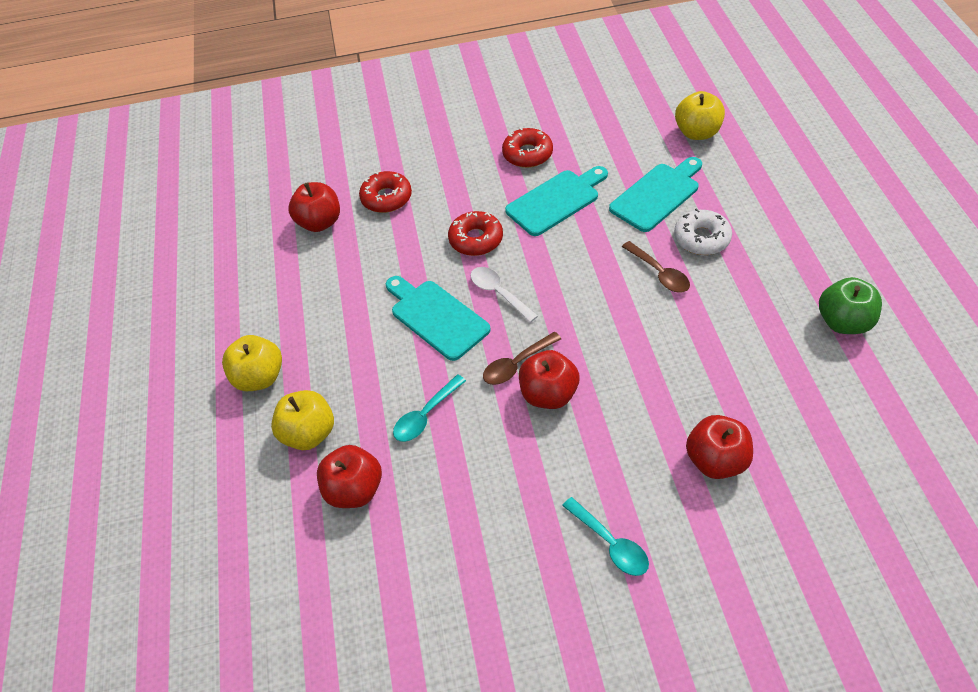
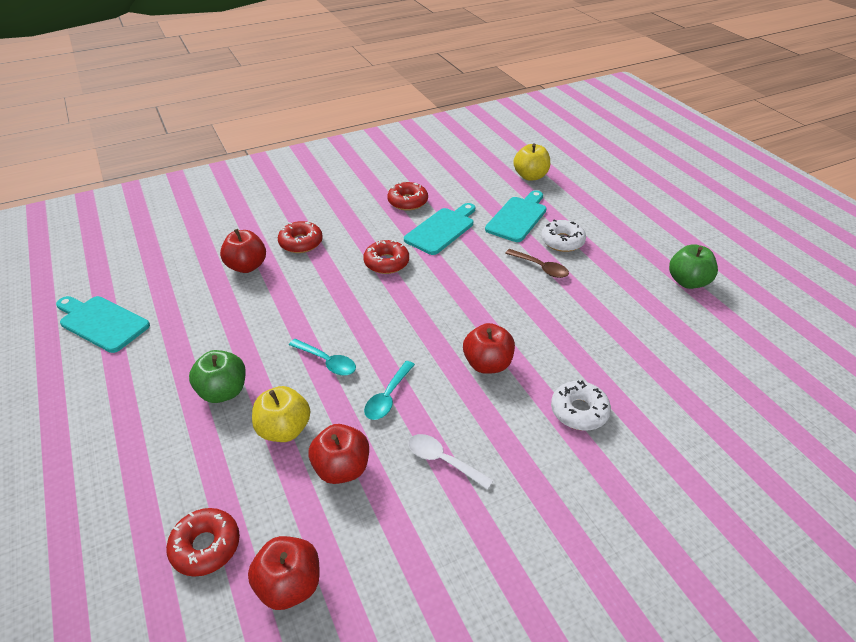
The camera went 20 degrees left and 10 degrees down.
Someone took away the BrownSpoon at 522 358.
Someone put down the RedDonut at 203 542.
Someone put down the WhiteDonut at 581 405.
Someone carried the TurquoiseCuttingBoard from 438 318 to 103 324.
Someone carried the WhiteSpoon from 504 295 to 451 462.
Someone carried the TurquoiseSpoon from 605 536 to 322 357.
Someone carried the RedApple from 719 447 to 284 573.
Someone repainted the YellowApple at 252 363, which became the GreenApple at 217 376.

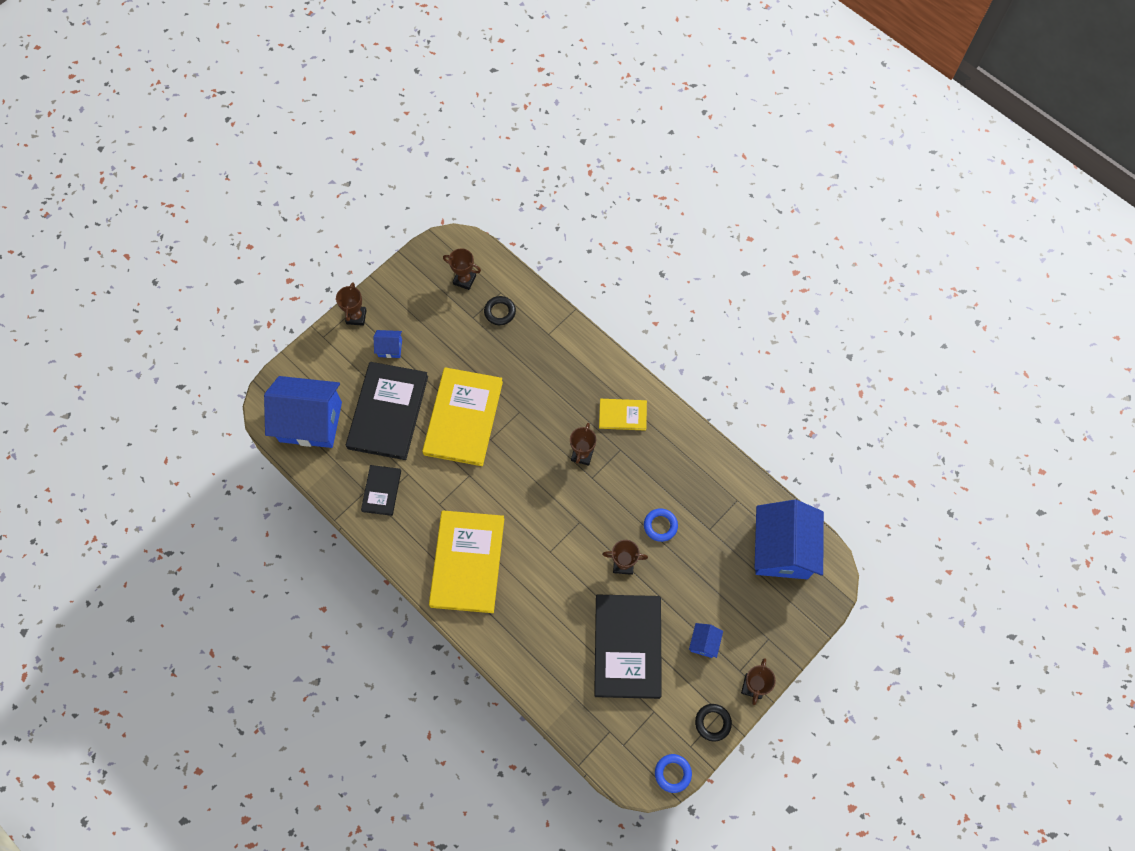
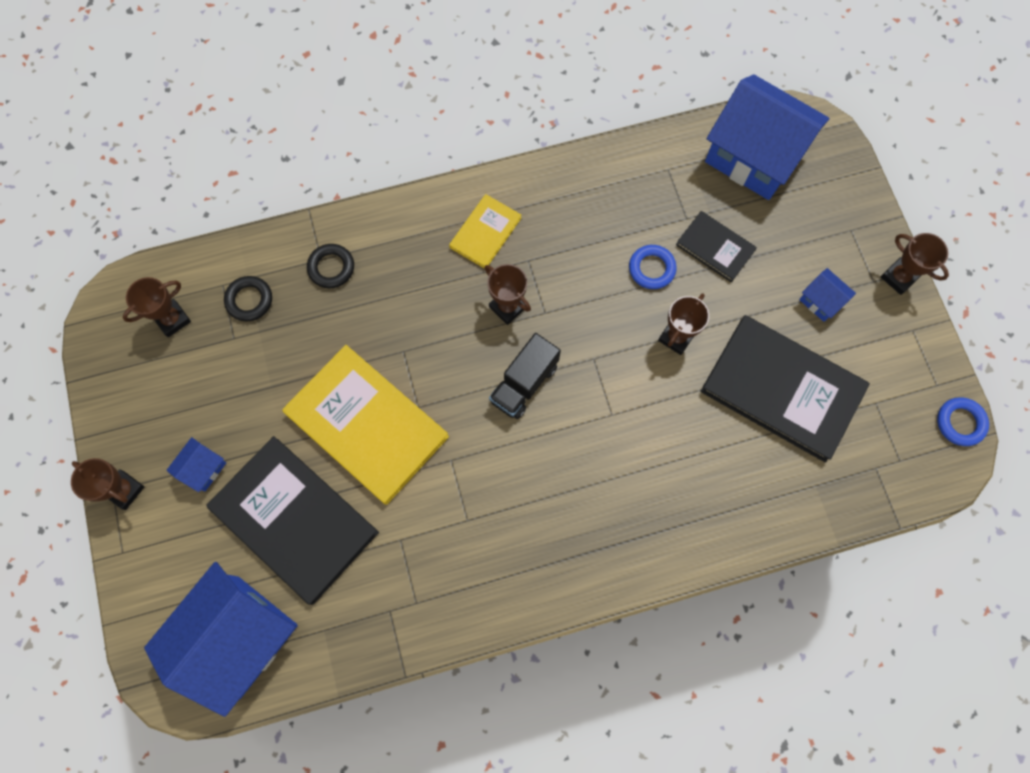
The camera went 60 degrees left and 5 degrees up.
Someone took away the YellowBook at 466 561.
Someone put down the BlackTruck at 525 376.
Someone carried the BlackBook from 381 490 to 716 246.
Someone carried the BlackRing from 713 722 to 330 266.

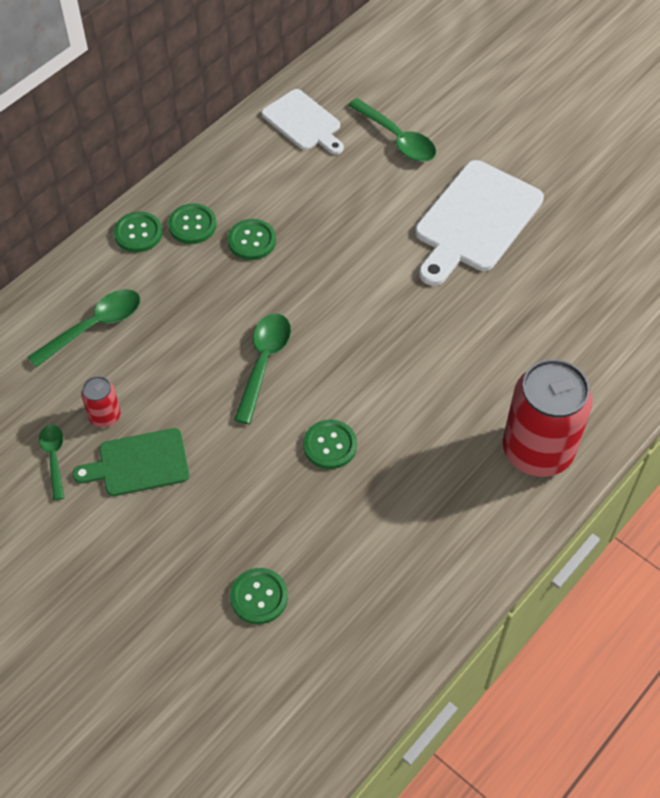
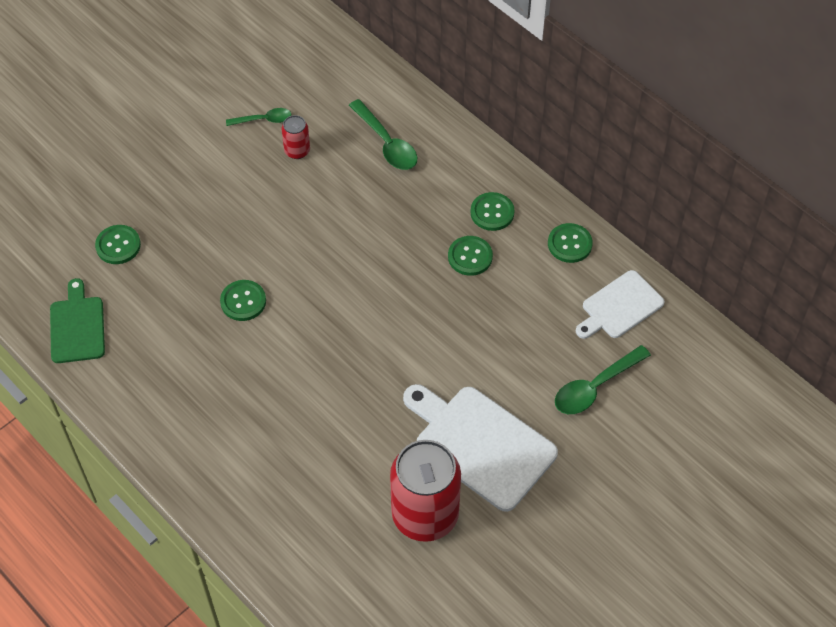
The camera went 95 degrees right and 0 degrees up.
Someone took away the GreenSpoon at 262 369.
Someone carried the GreenCuttingBoard from 130 462 to 77 320.
Someone carried the GreenButton from 138 231 to 570 243.
Someone carried the RedCan from 548 418 to 425 491.

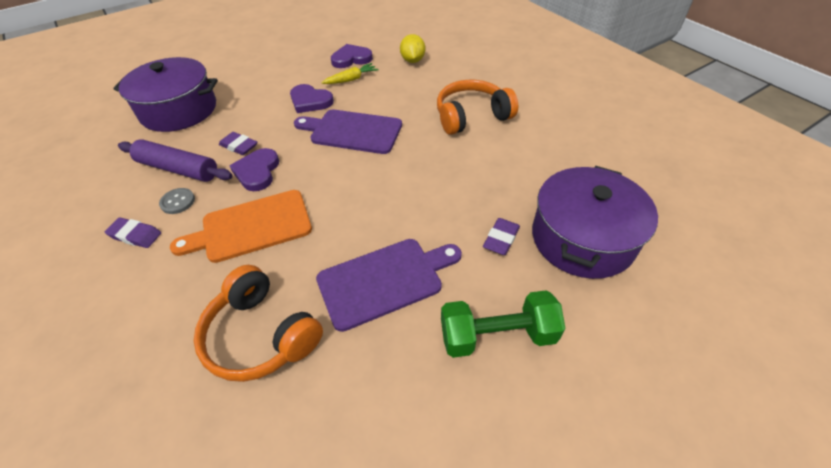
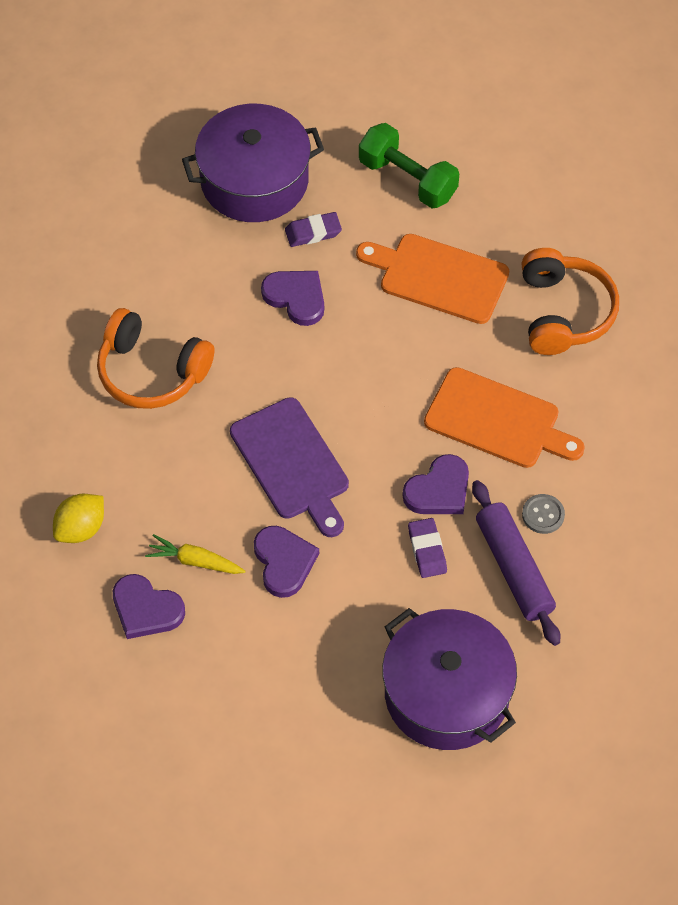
The camera went 135 degrees left and 10 degrees up.
Someone took away the PurpleEraser at 133 232.
Someone put down the PurpleHeart at 292 298.
Someone repainted the PurpleCuttingBoard at 389 285, which became the OrangeCuttingBoard at 432 279.

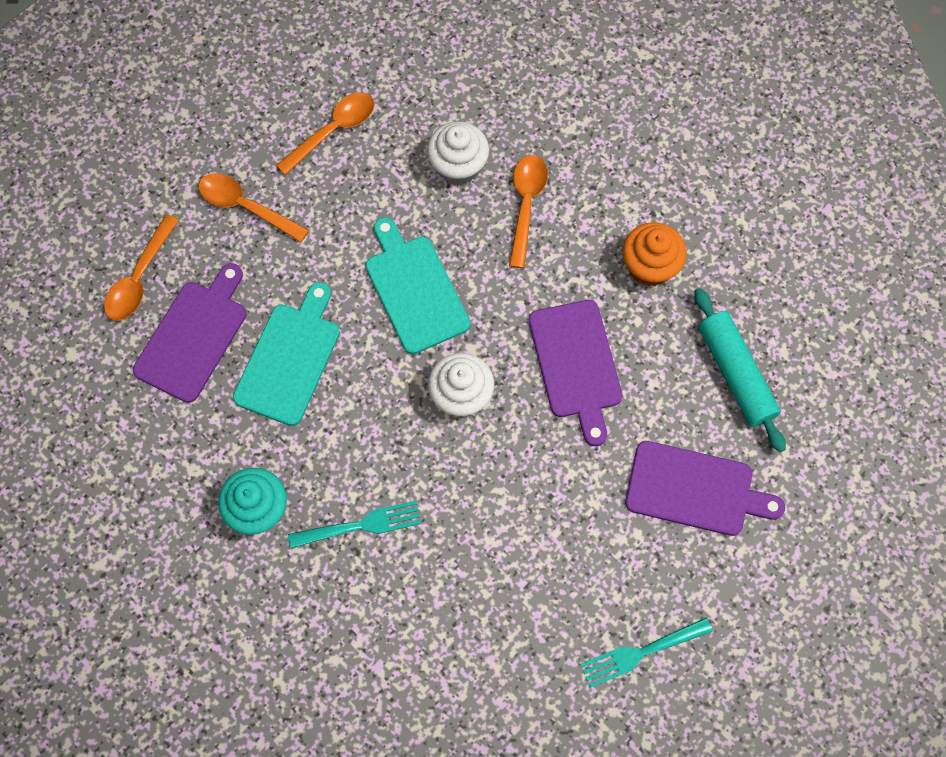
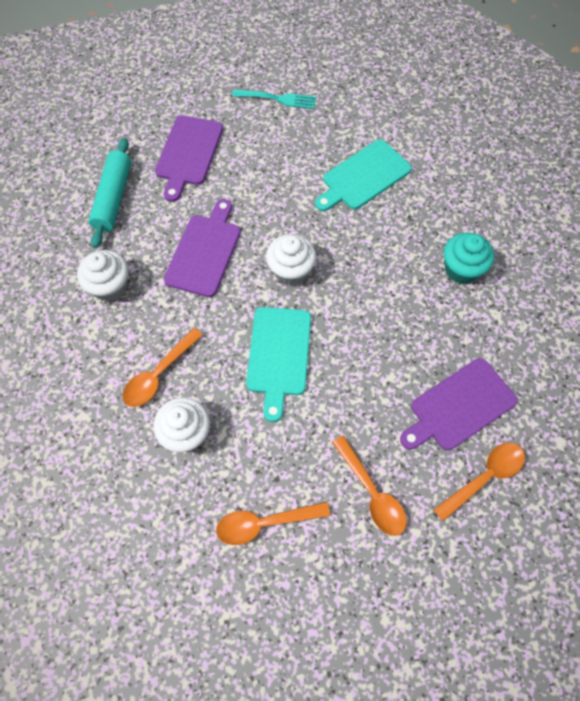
The camera went 150 degrees left and 5 degrees down.
Someone took away the TurquoiseFork at 354 524.
Someone carried the TurquoiseCuttingBoard from 286 354 to 363 175.
Someone repainted the OrangeCupcake at 654 254, which became the WhiteCupcake at 102 276.
Someone rotated the PurpleCuttingBoard at 705 488 by 120 degrees counterclockwise.

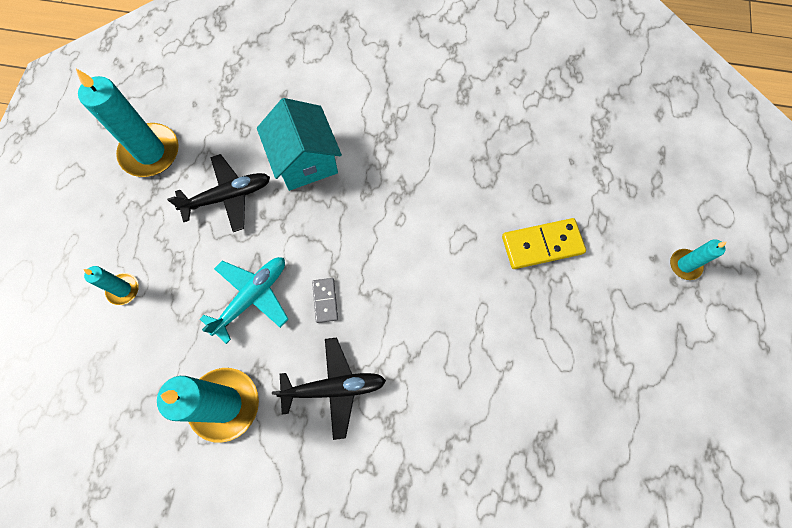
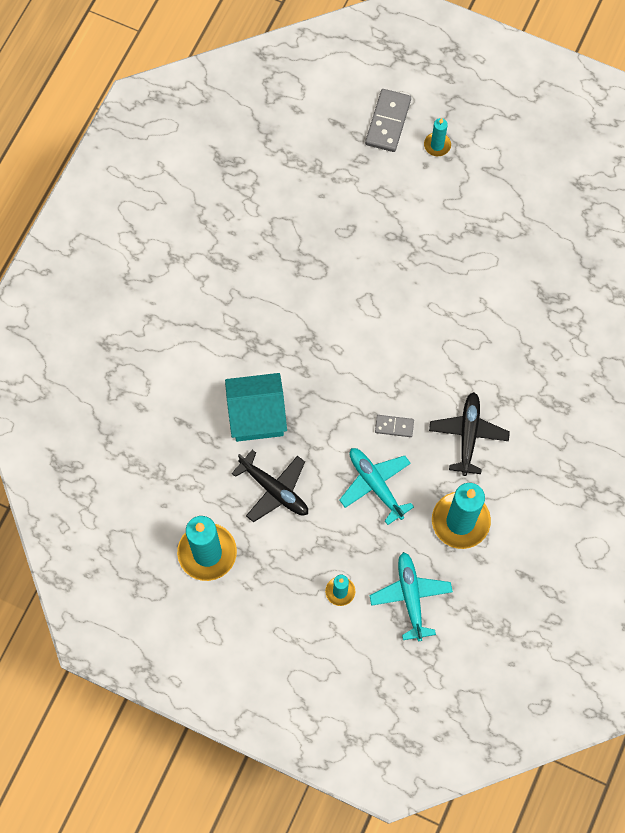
The camera went 75 degrees left and 0 degrees up.
Someone took away the YellowDomino at 544 243.
Someone put down the GreyDomino at 388 120.
Someone put down the TurquoisePlane at 411 596.
Someone rotated the BlackPlane at 218 193 by 135 degrees clockwise.

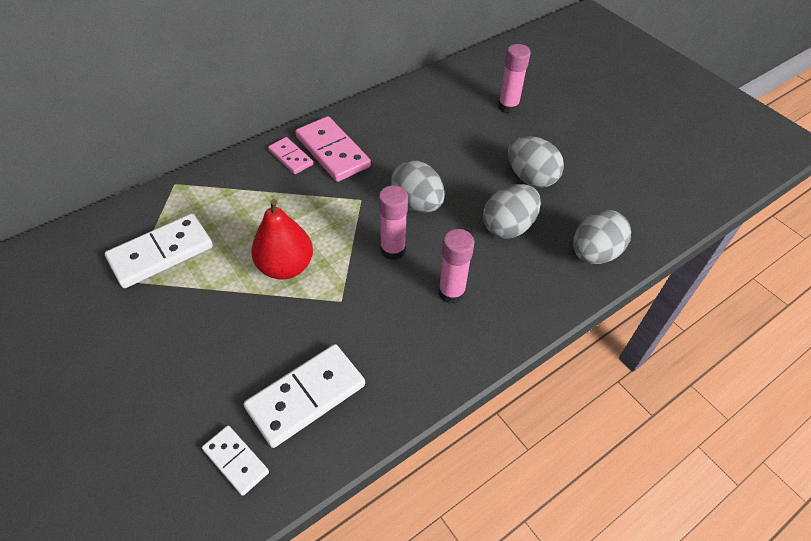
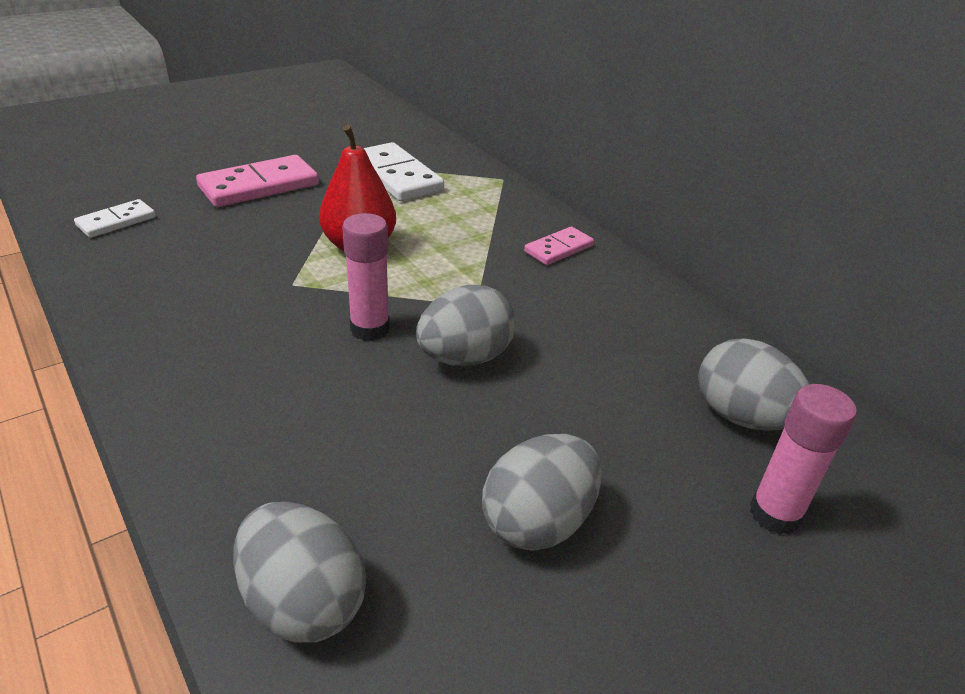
The camera went 90 degrees right and 15 degrees down.
Someone took away the WhiteDomino at 304 396.
Someone took away the PinkGlueStick at 456 266.
Someone carried the PinkDomino from 333 149 to 257 181.
Someone carried the GreyEgg from 512 211 to 753 385.

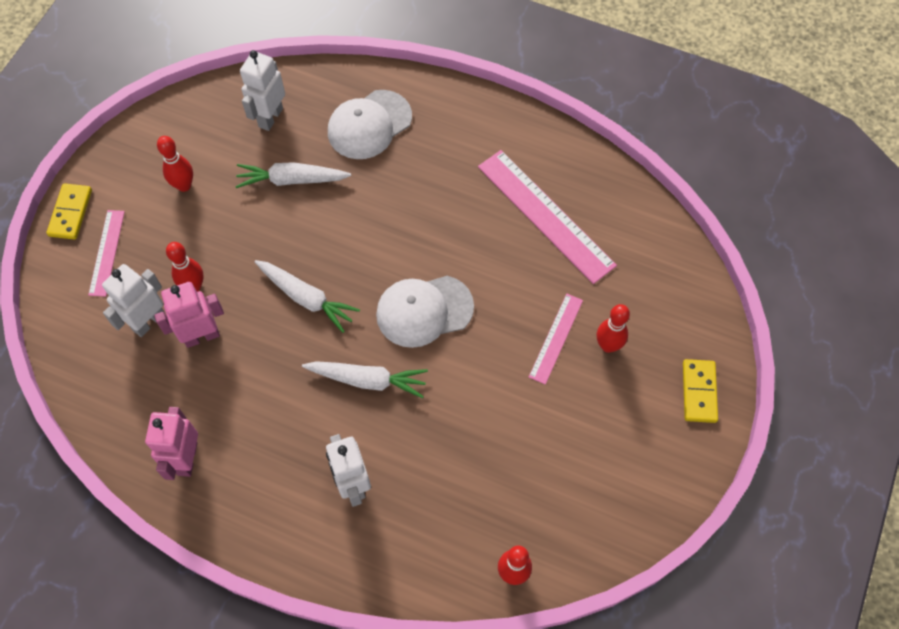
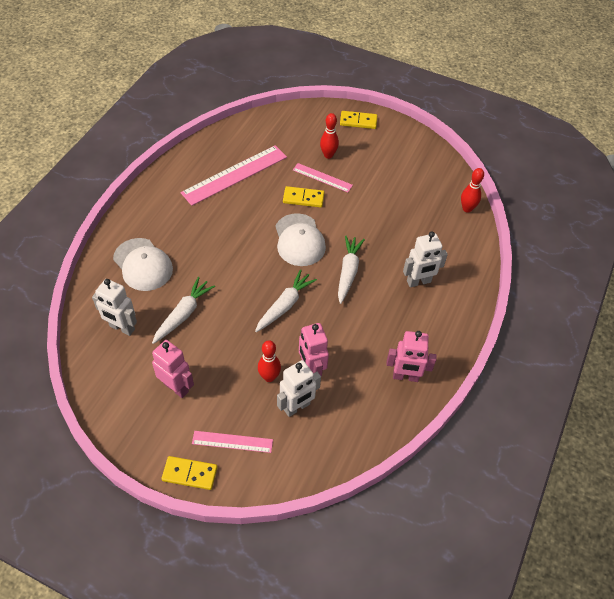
The camera went 90 degrees left and 10 degrees down.
Someone put down the YellowDomino at 303 197.
Someone swapped the RedBowlingPin at 175 164 for the PinkRobot at 173 369.
Someone rotated the WhiteRobot at 133 300 by 75 degrees counterclockwise.
Someone rotated the WhiteCarrot at 293 175 by 150 degrees counterclockwise.

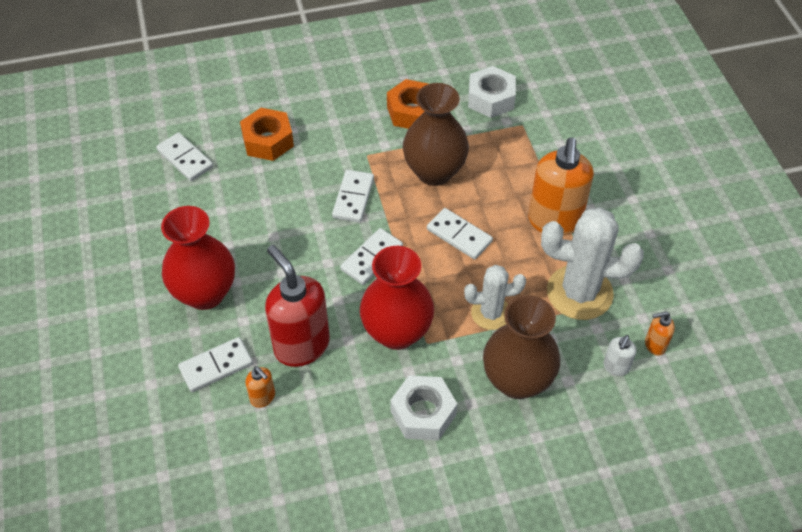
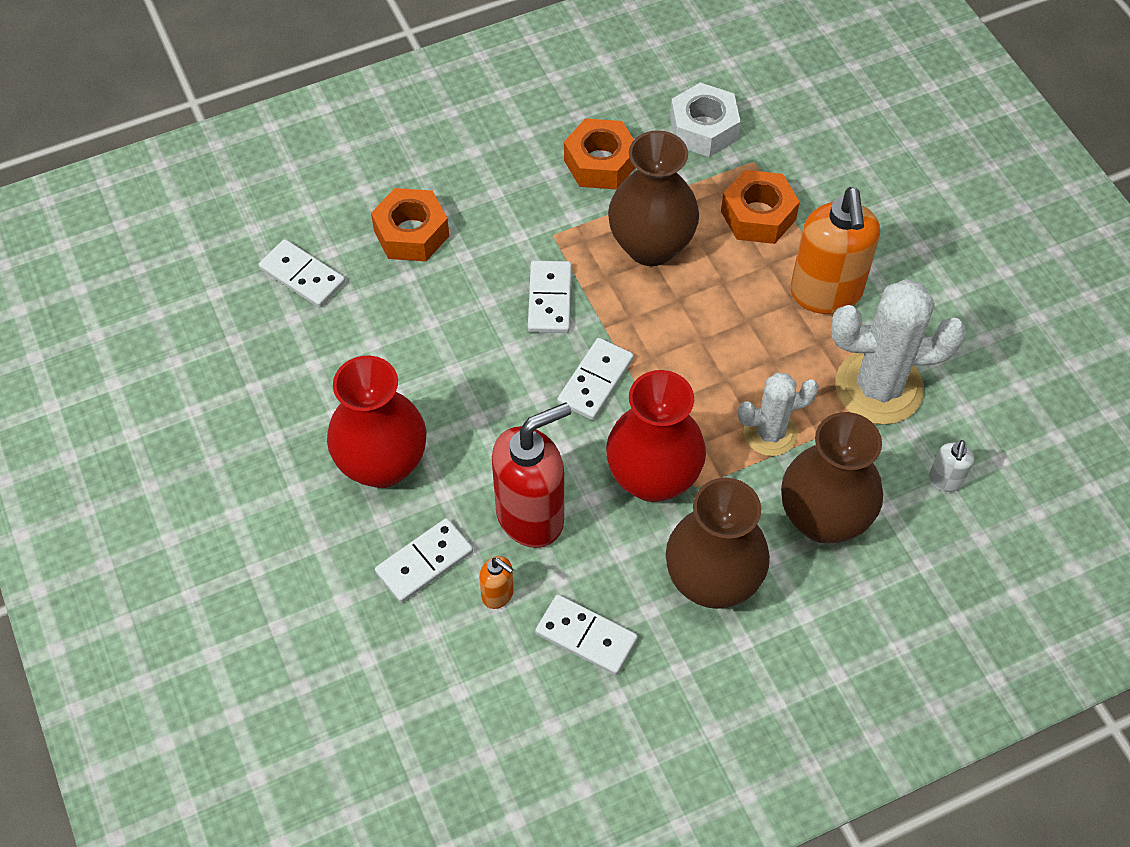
The camera went 10 degrees left and 5 degrees up.
Someone took away the OrangeSoapDispenser at 660 333.
Someone put down the OrangeNut at 760 207.
Someone carried the WhiteDomino from 460 234 to 586 634.
Someone swapped the WhiteNut at 423 408 for the BrownVase at 718 543.
Someone rotated the RedSoapDispenser at 297 306 by 105 degrees clockwise.

